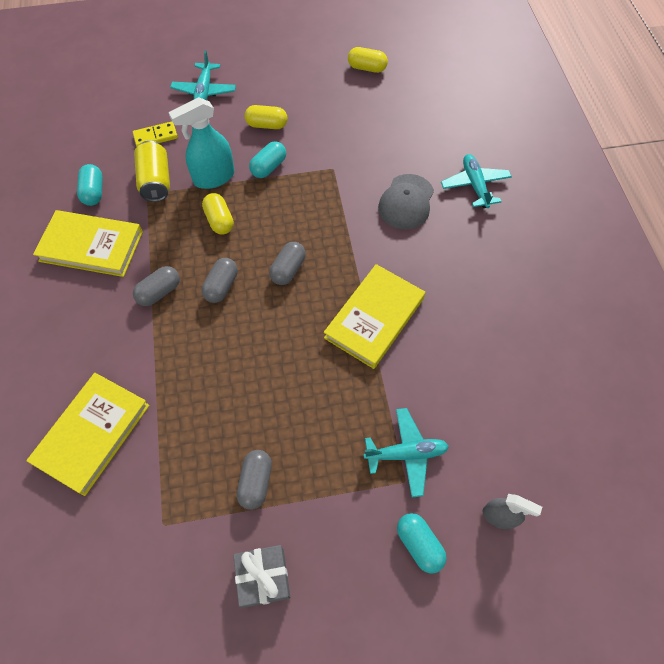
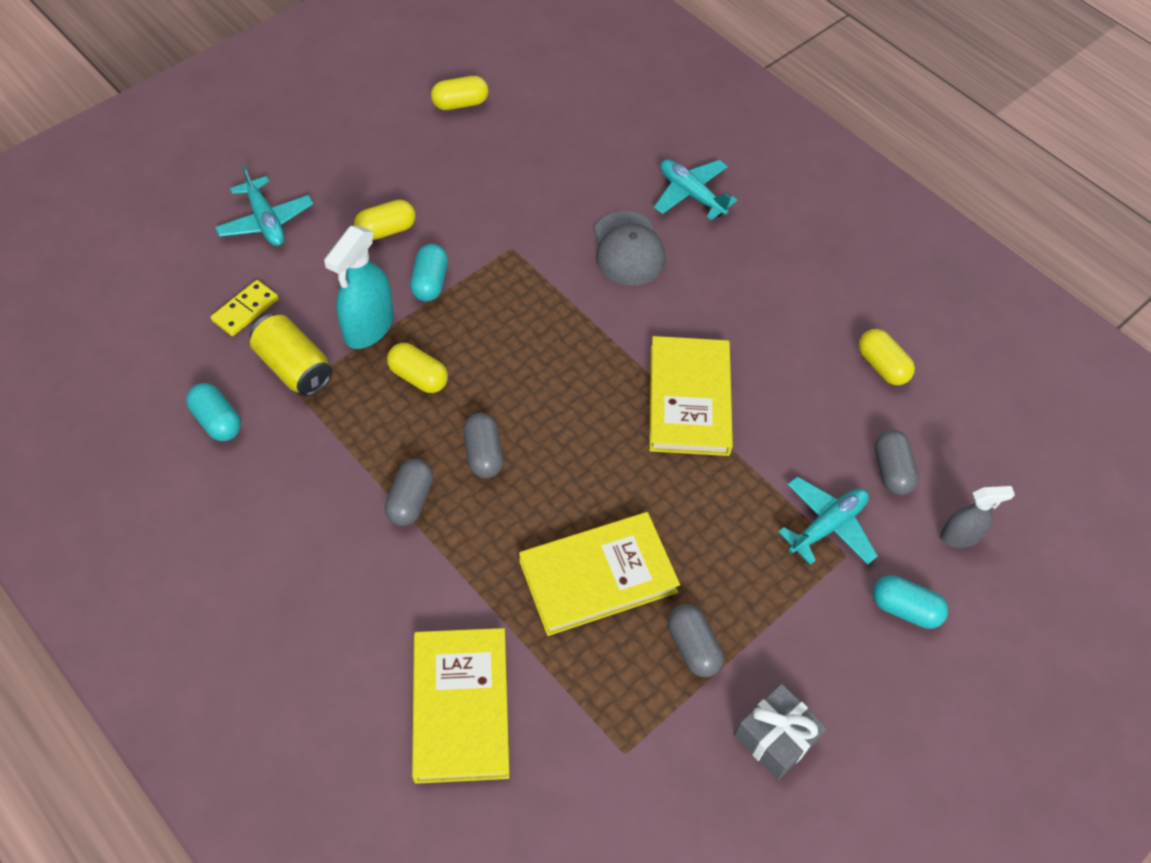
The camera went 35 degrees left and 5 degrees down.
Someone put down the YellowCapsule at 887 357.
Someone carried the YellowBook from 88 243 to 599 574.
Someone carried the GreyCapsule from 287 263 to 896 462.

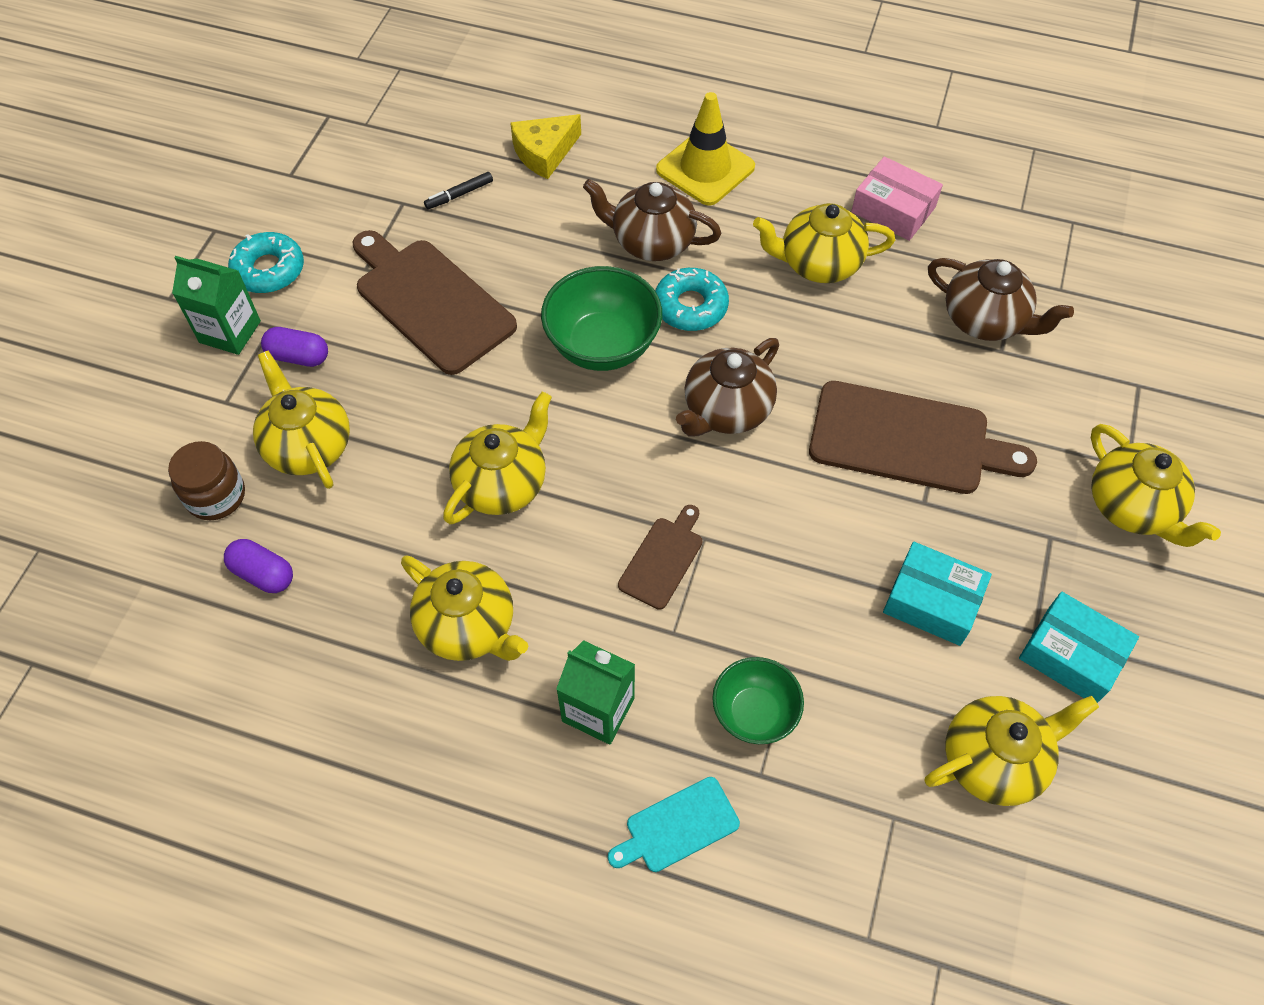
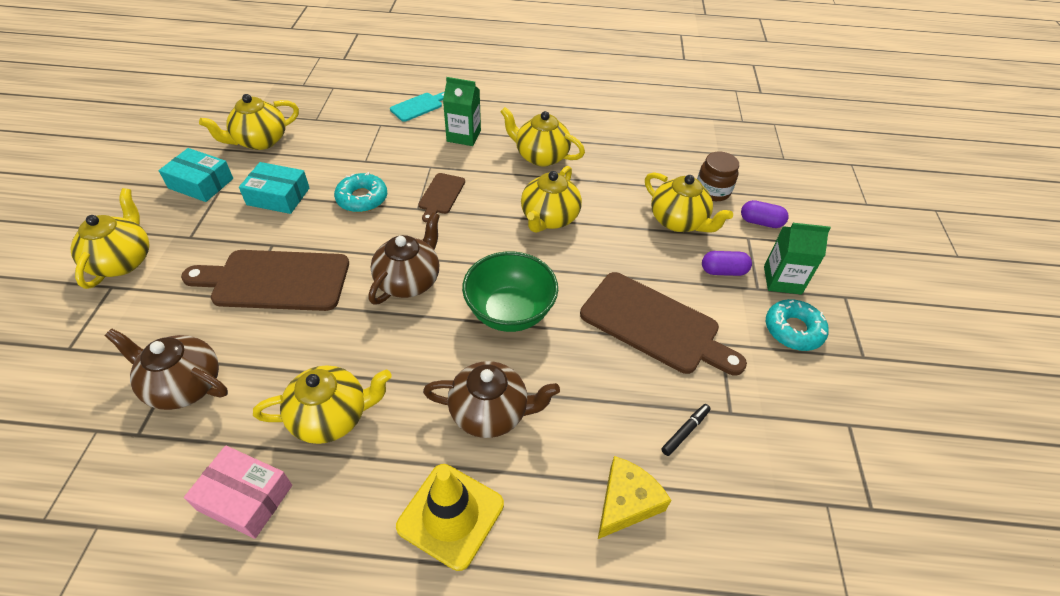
The camera went 165 degrees right and 10 degrees down.
Someone took away the GreenBowl at 758 700.
Someone carried the PurpleCapsule from 258 566 to 765 214.
Someone carried the TurquoiseDonut from 692 299 to 360 192.
Someone rotated the YellowTeapot at 1156 485 by 45 degrees clockwise.

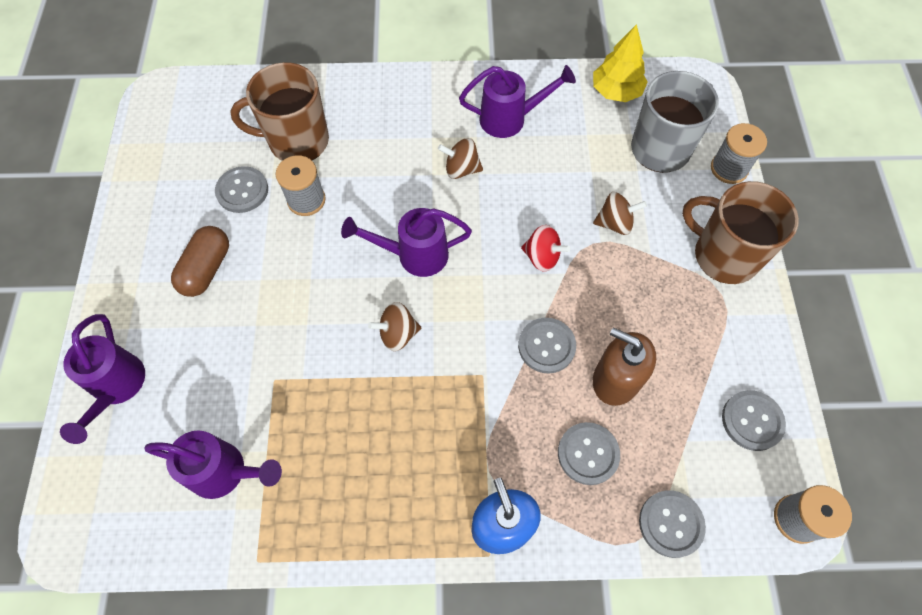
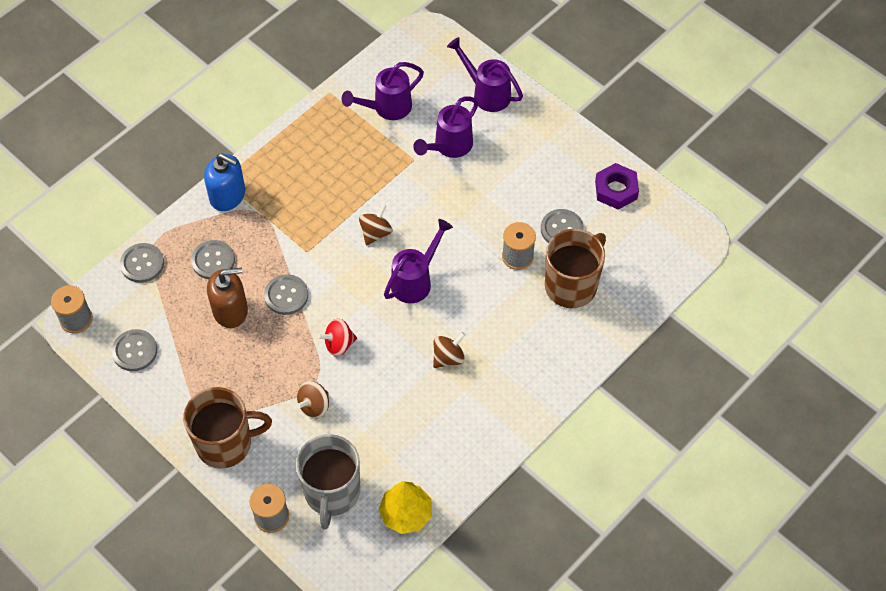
The camera went 135 degrees right and 5 degrees down.
Someone took away the BrownCapsule at 200 261.
Someone put down the PurpleNut at 617 186.
Someone carried the PurpleWateringCan from 517 101 to 445 127.

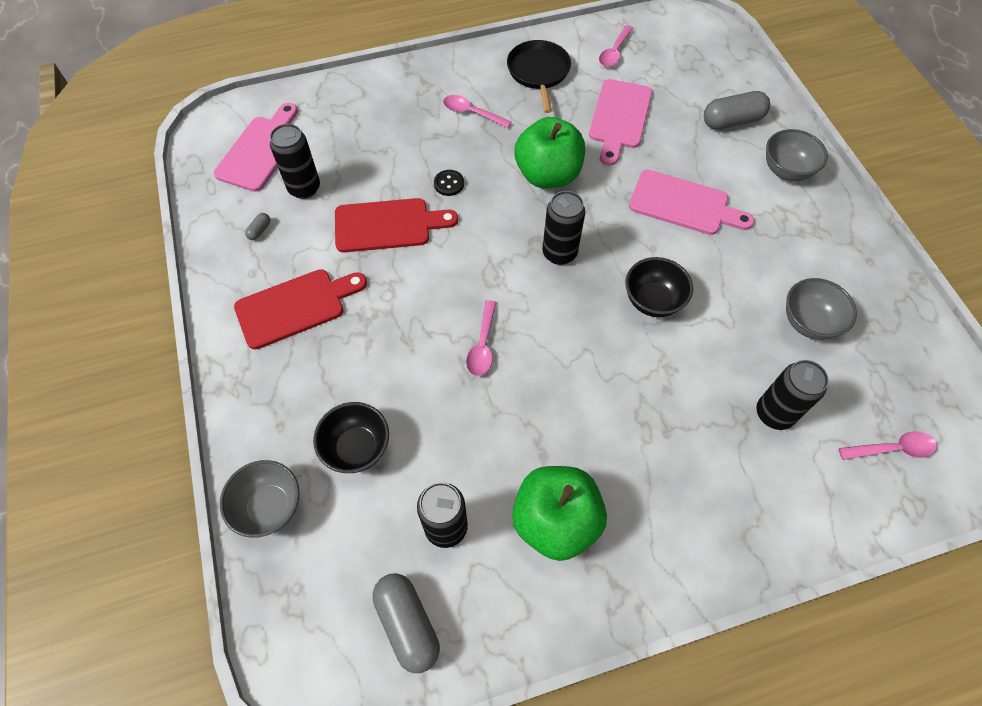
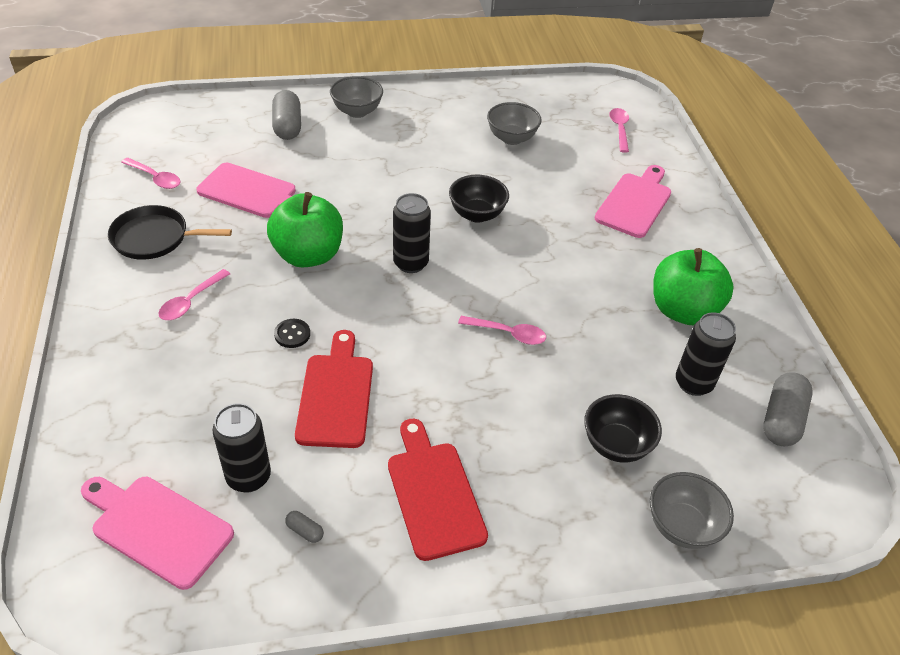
The camera went 85 degrees left and 15 degrees down.
Someone took away the BlackCan at 792 395.
Someone carried the PinkCuttingBoard from 691 202 to 633 201.
Someone rotated the GreyCapsule at 406 623 by 45 degrees counterclockwise.

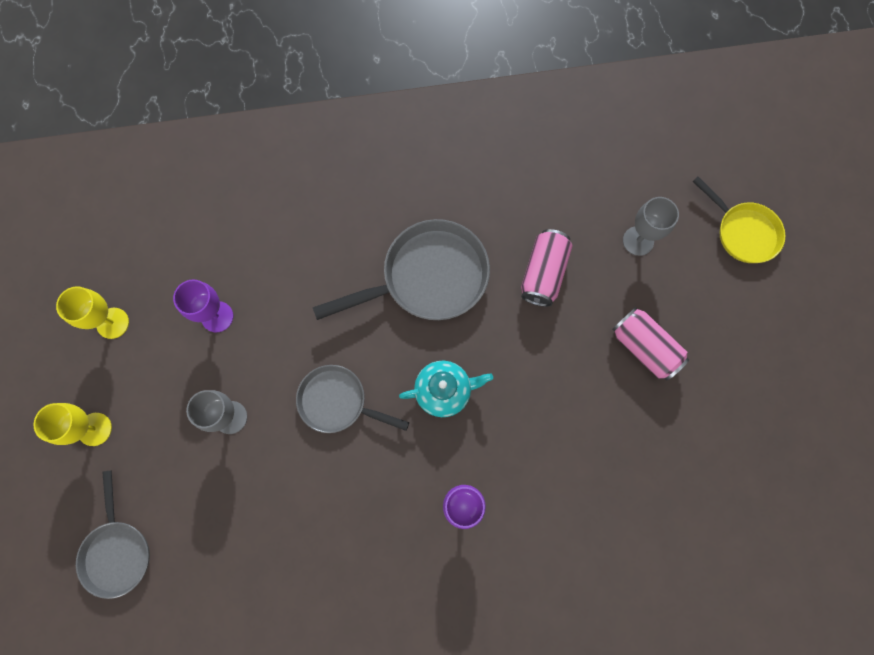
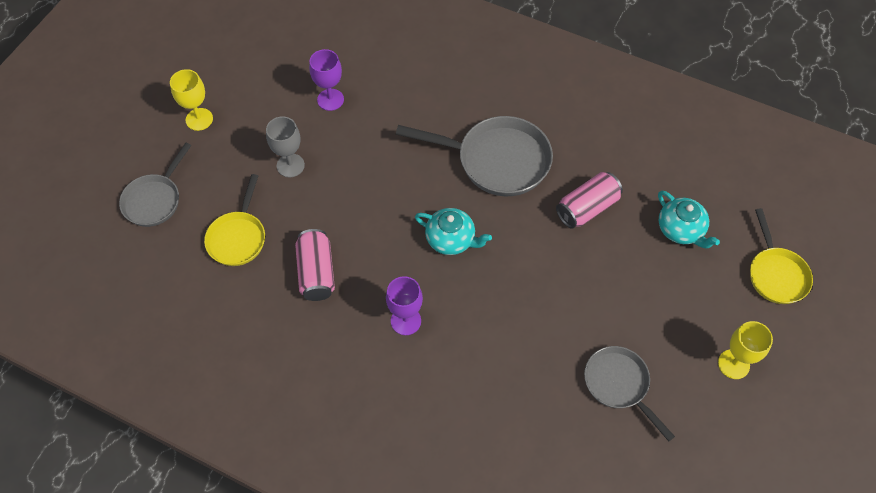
The camera went 35 degrees right and 15 degrees down.
Someone put down the YellowPan at 234 220.
Someone carried the YellowGoblet from 92 312 to 745 350.
Someone carried the GreyPan from 352 399 to 629 393.
Someone carried the PinkCan from 650 344 to 315 265.
Someone swapped the GreyGoblet at 651 226 for the TurquoiseTeapot at 689 219.

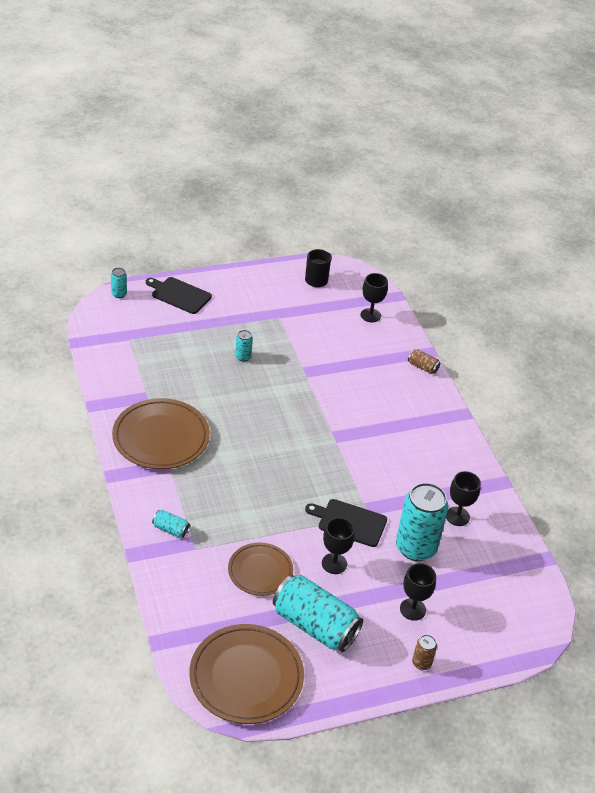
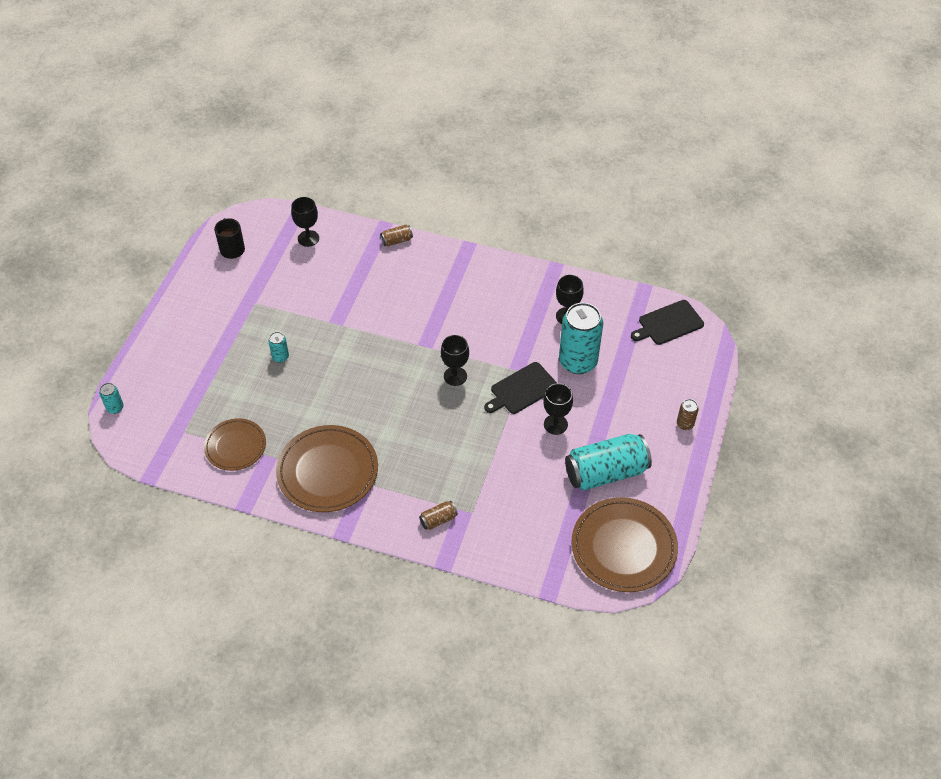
The camera went 50 degrees left and 10 degrees up.
Someone carried the BlackCuttingBoard from 179 295 to 667 322.
Someone carried the BrownPlate from 260 569 to 235 444.
Someone carried the BlackGoblet from 418 592 to 455 360.
Someone repainted the TurquoiseCan at 171 524, which became the BrownCan at 438 515.

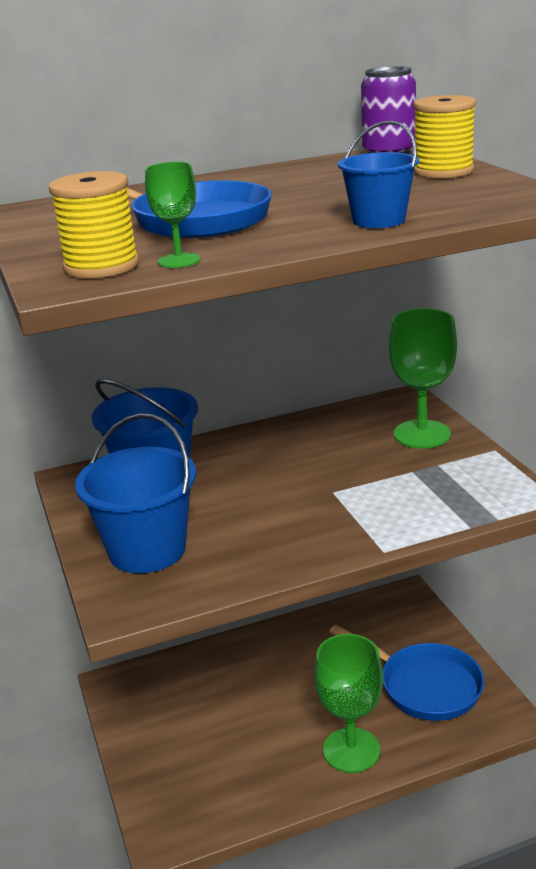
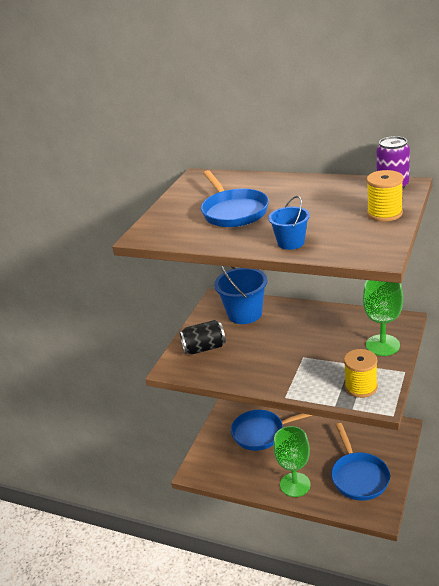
The camera went 45 degrees right and 5 degrees up.
Someone took away the GreenGoblet at 172 215.
Someone put down the BluePan at 272 430.
Someone carried the YellowSpool from 94 224 to 361 373.
Someone swapped the BlueBucket at 135 493 for the BlackCan at 203 337.

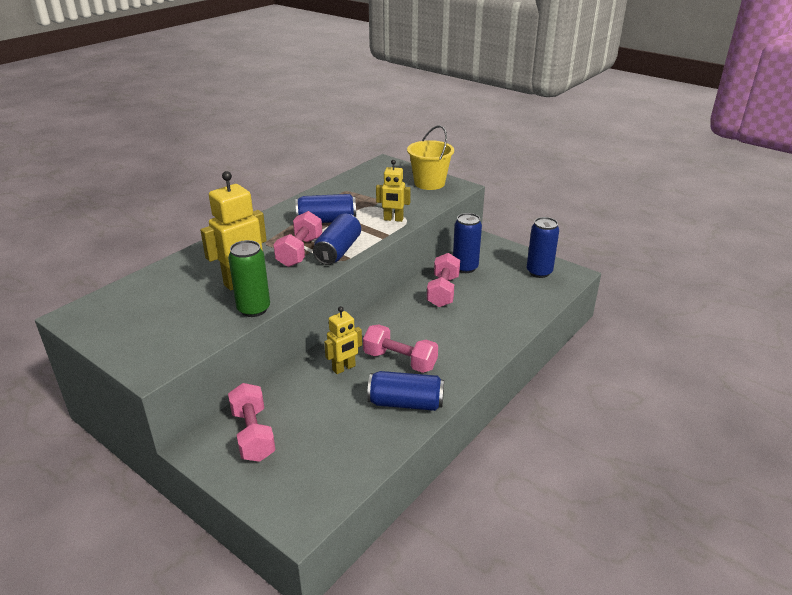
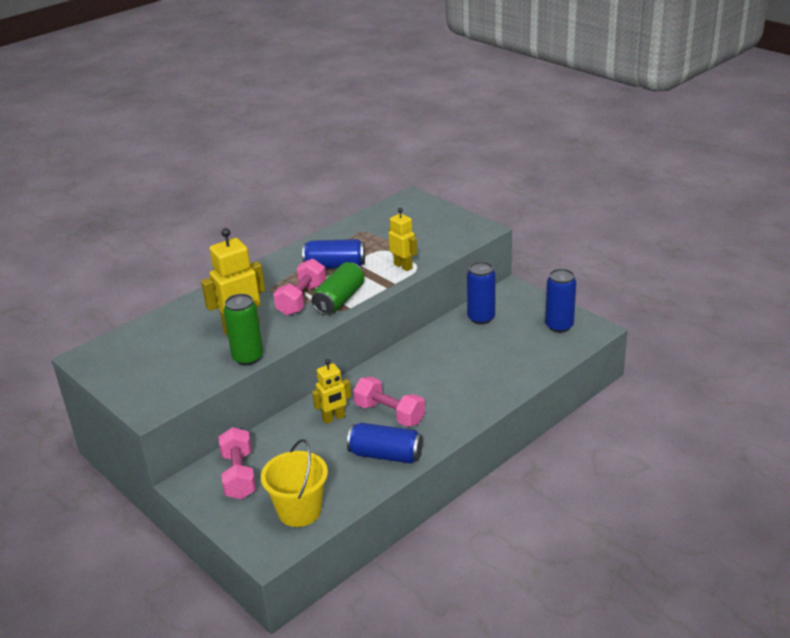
The camera went 10 degrees right and 0 degrees up.
Someone took away the PinkDumbbell at 443 280.
Someone carried the YellowBucket from 430 157 to 294 483.
Someone repainted the BlueCan at 337 239, which became the GreenCan at 337 288.
Someone rotated the YellowRobot at 393 191 by 150 degrees counterclockwise.

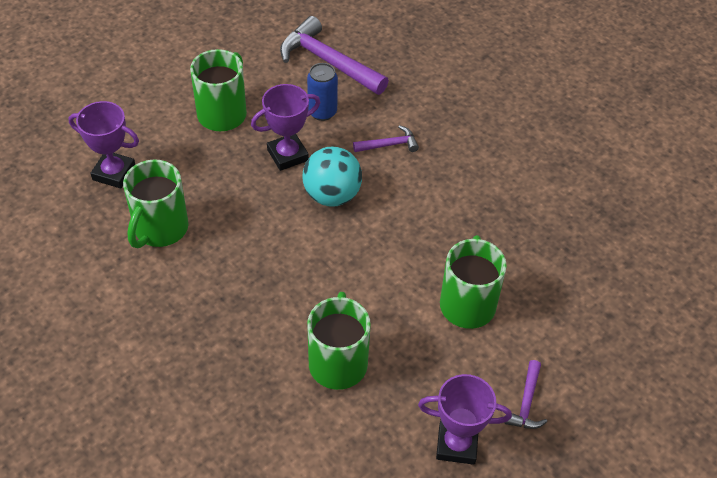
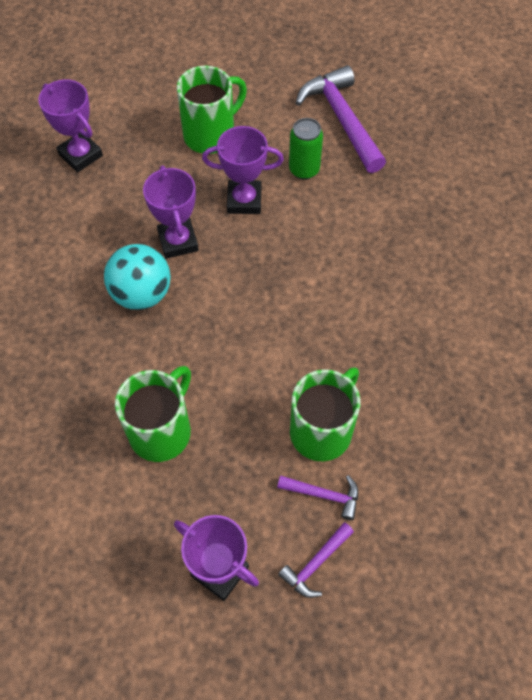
The camera went 30 degrees right and 10 degrees up.
Someone took away the GreenMug at 156 203.
Someone put down the PurpleTrophy at 171 212.
Someone carried the TurquoiseBall from 332 177 to 137 277.
Someone carried the PurpleHammer from 386 138 to 317 497.
Someone repainted the BlueCan at 322 92, which became the GreenCan at 306 149.

